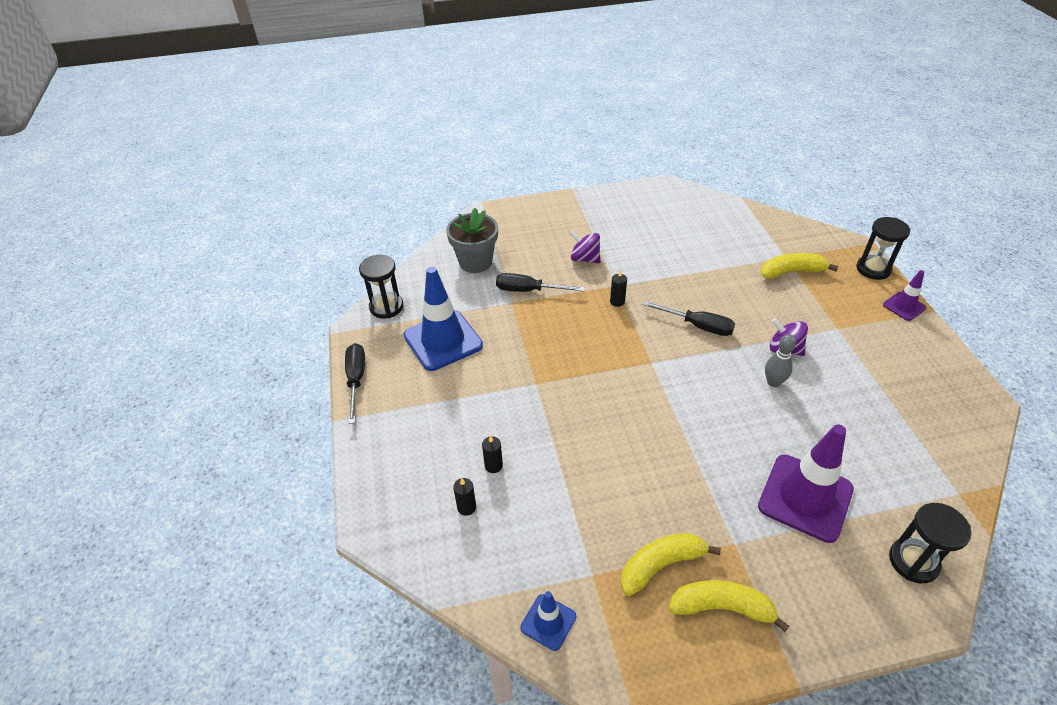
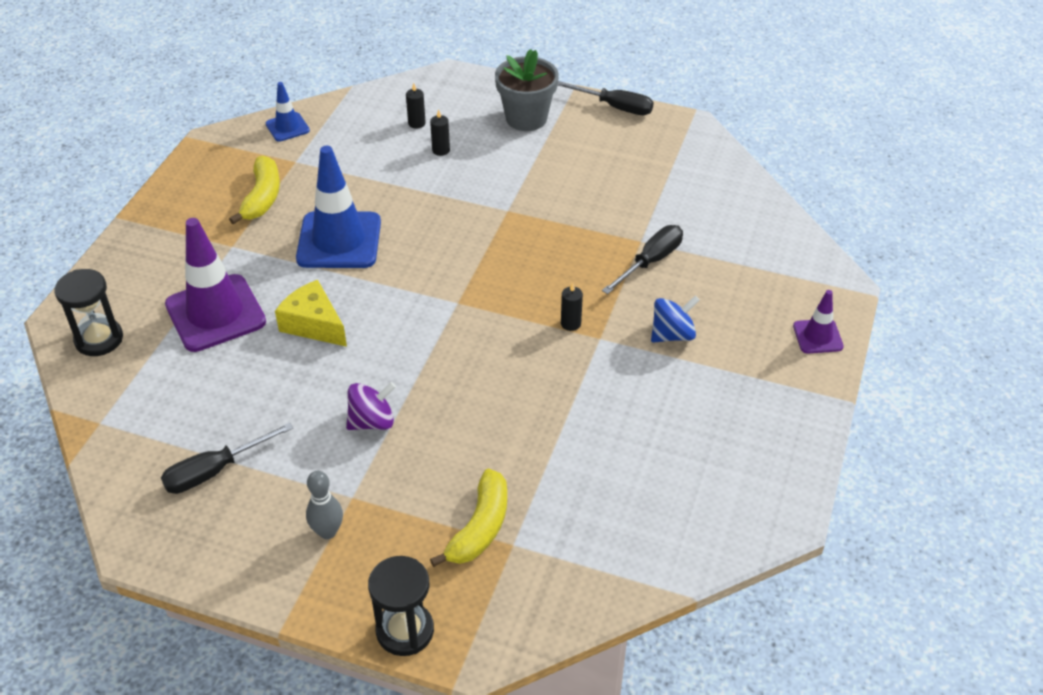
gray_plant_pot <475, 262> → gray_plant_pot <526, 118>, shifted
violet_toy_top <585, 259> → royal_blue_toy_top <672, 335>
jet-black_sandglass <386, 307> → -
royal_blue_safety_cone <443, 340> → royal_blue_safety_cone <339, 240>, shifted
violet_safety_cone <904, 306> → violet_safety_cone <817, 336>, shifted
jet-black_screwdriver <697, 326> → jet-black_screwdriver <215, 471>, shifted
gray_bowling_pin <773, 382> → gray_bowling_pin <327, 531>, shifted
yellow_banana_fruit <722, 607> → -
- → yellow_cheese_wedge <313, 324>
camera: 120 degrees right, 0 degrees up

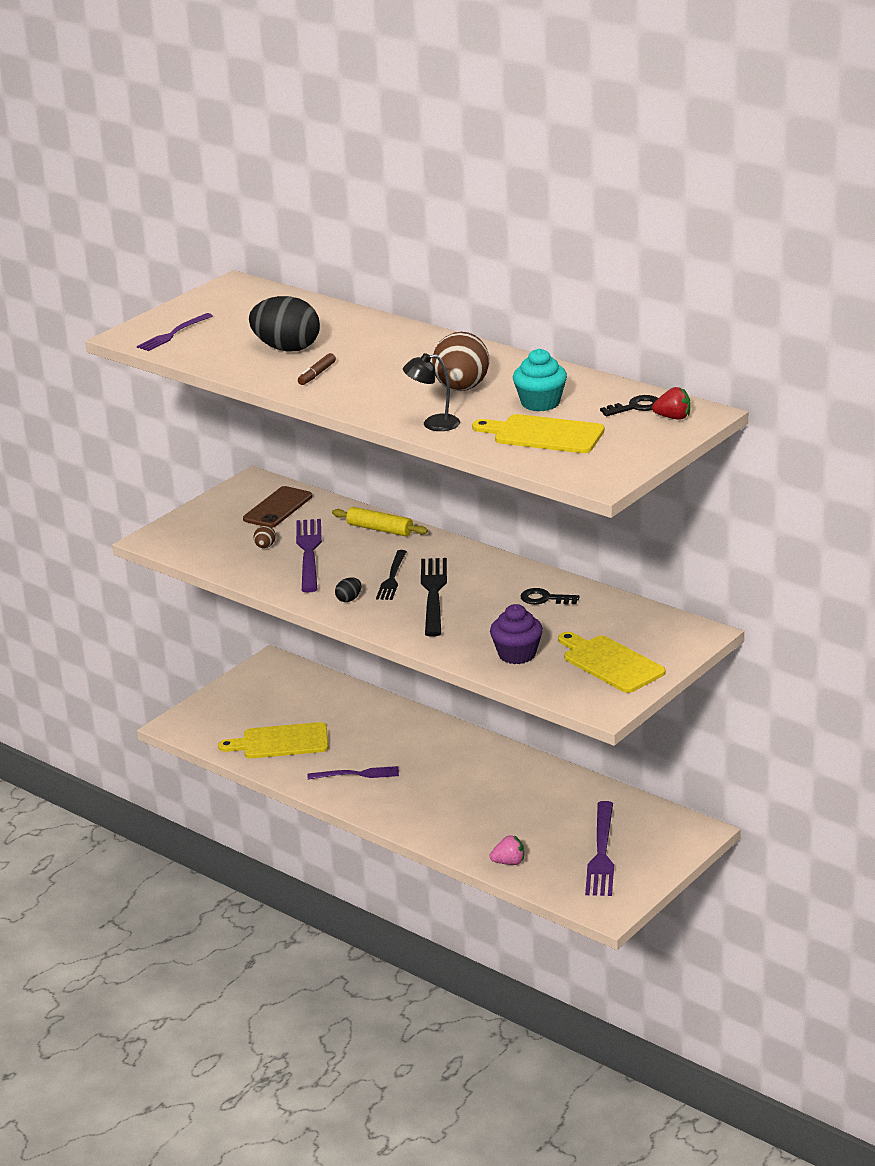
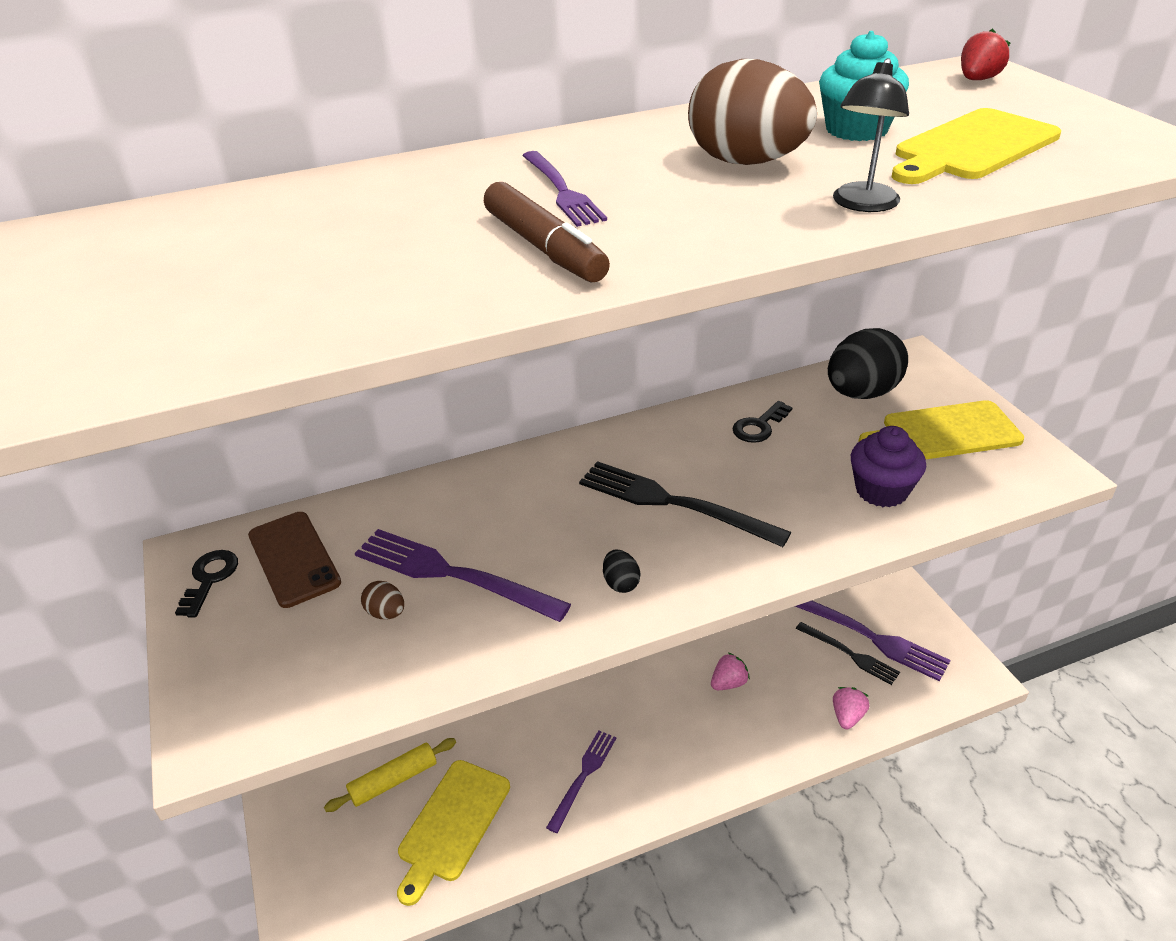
jet-black_toy_egg <287, 348> → jet-black_toy_egg <861, 393>, shifted
violet_fork <173, 334> → violet_fork <562, 191>, shifted
dark_brown_marker <317, 374> → dark_brown_marker <544, 248>, x1.63
jet-black_latchkey <635, 407> → jet-black_latchkey <209, 579>, shifted
yellow_dough_roller <379, 529> → yellow_dough_roller <393, 780>, shifted
jet-black_fork <392, 578> → jet-black_fork <850, 654>, shifted
- → rosy_toy_strawberry <728, 683>
camera: 60 degrees left, 10 degrees up

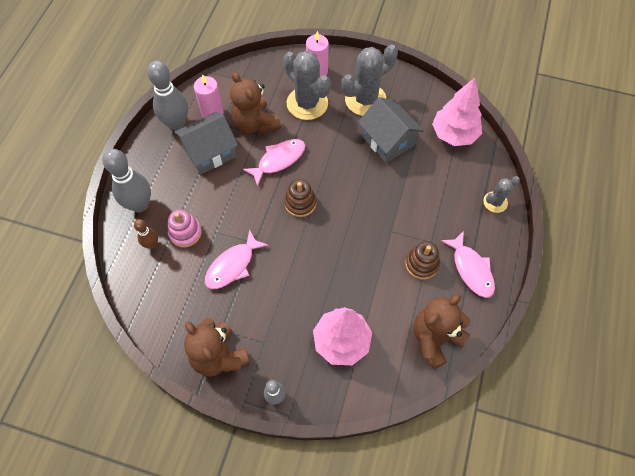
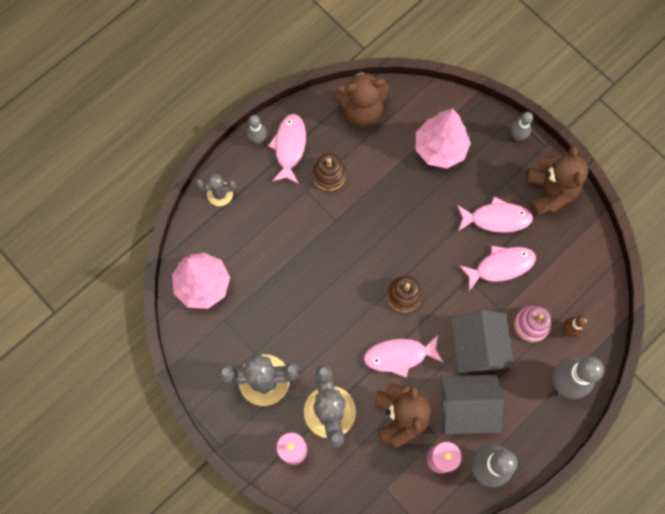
gray_house <388, 140> → gray_house <477, 347>, shifted
- → gray_bowling_pin <258, 139>
- → rosy_fish <496, 218>
camera: 150 degrees left, 10 degrees up

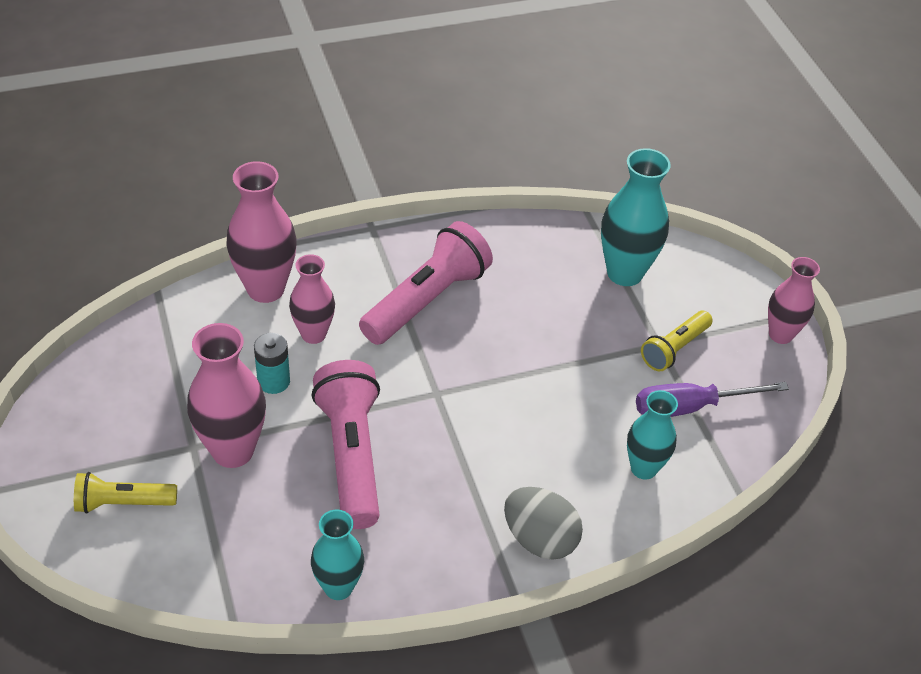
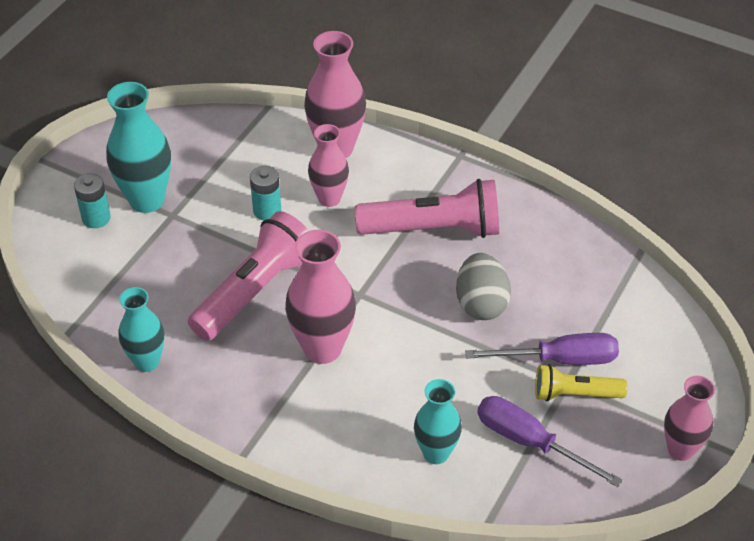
aqua_flower_vase <624, 273> → aqua_flower_vase <147, 200>, shifted
rosy_flower_vase <233, 451> → rosy_flower_vase <322, 348>, shifted
yellow_torch <123, 503> → aqua_power_cell <96, 218>
gray_toy_egg <539, 539> → gray_toy_egg <481, 304>, shifted
- → violet_screwdriver <559, 359>
camera: 50 degrees right, 0 degrees up

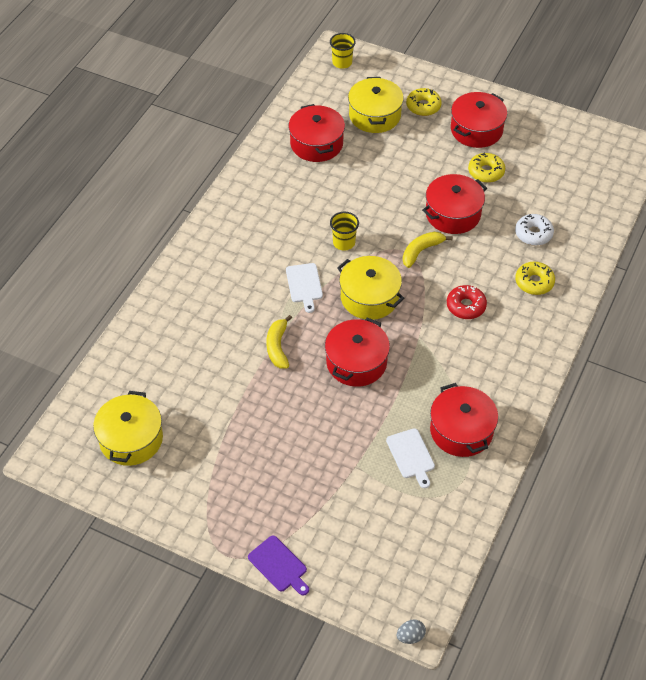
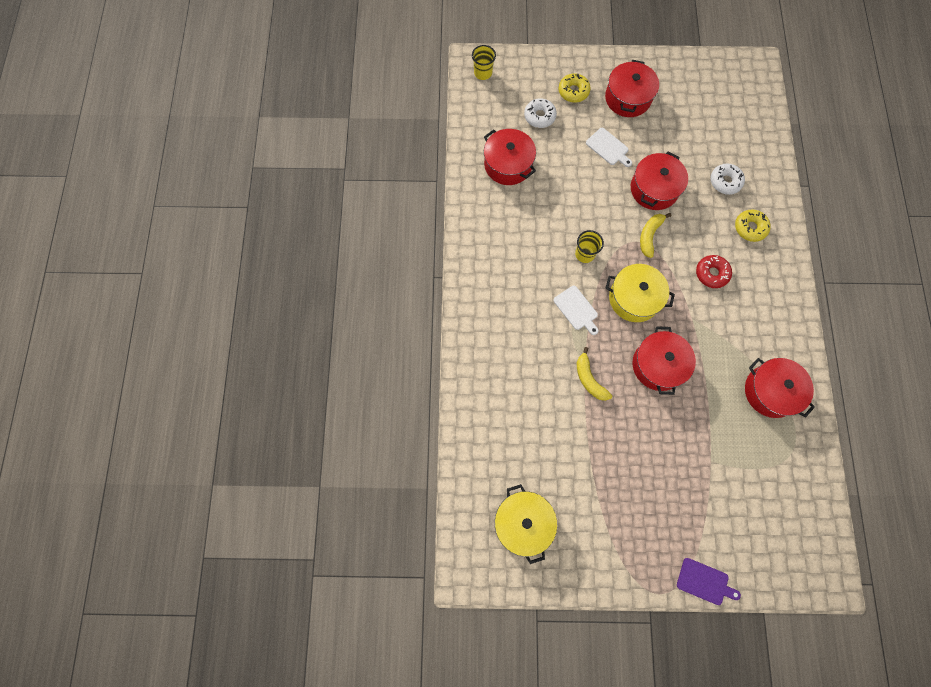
yellow_stockpot <375, 115> → white_glazed_donut <539, 116>
yellow_glazed_donut <486, 172> → -
white_cutting_board <411, 456> → white_cutting_board <608, 148>, shifted
gray_toy_egg <410, 636> → -
camera: 25 degrees left, 20 degrees up

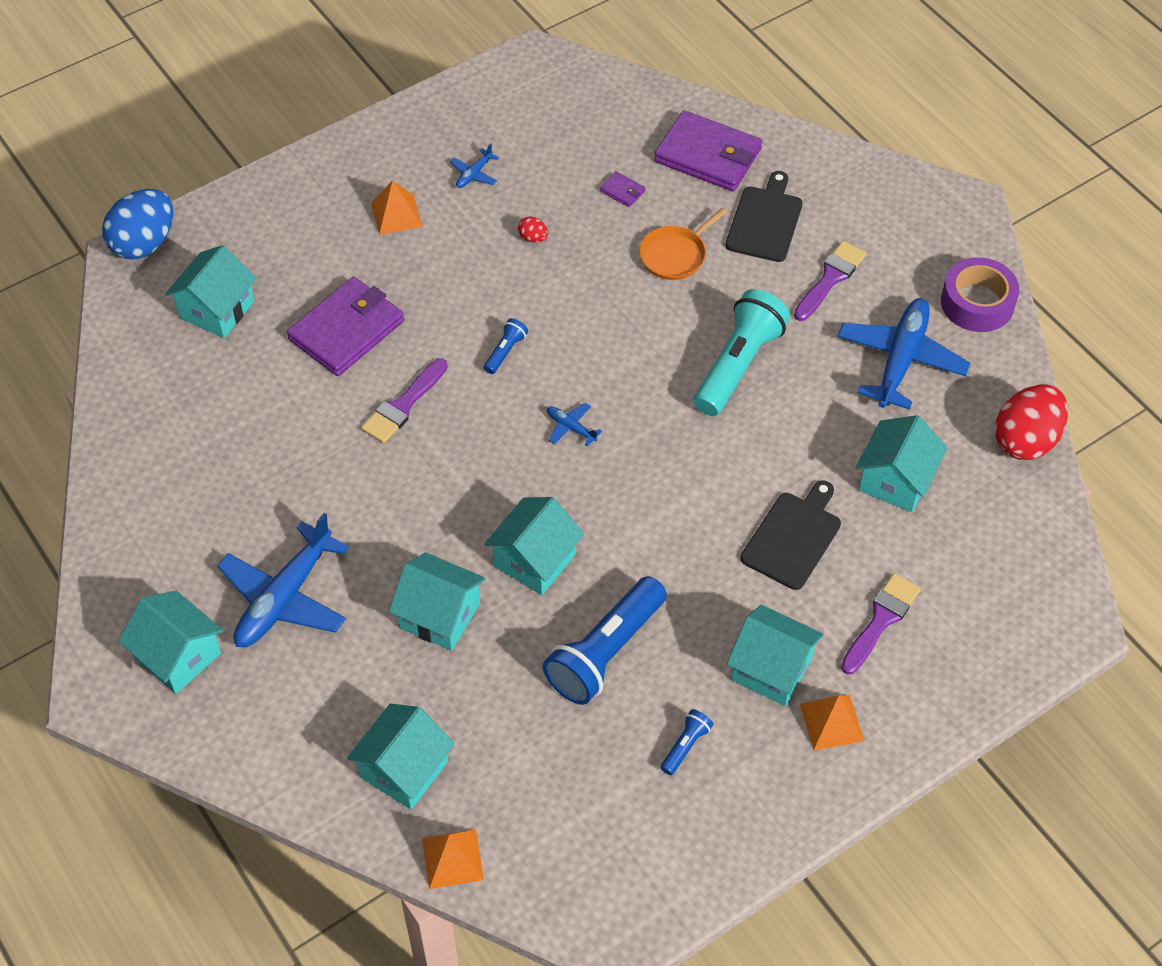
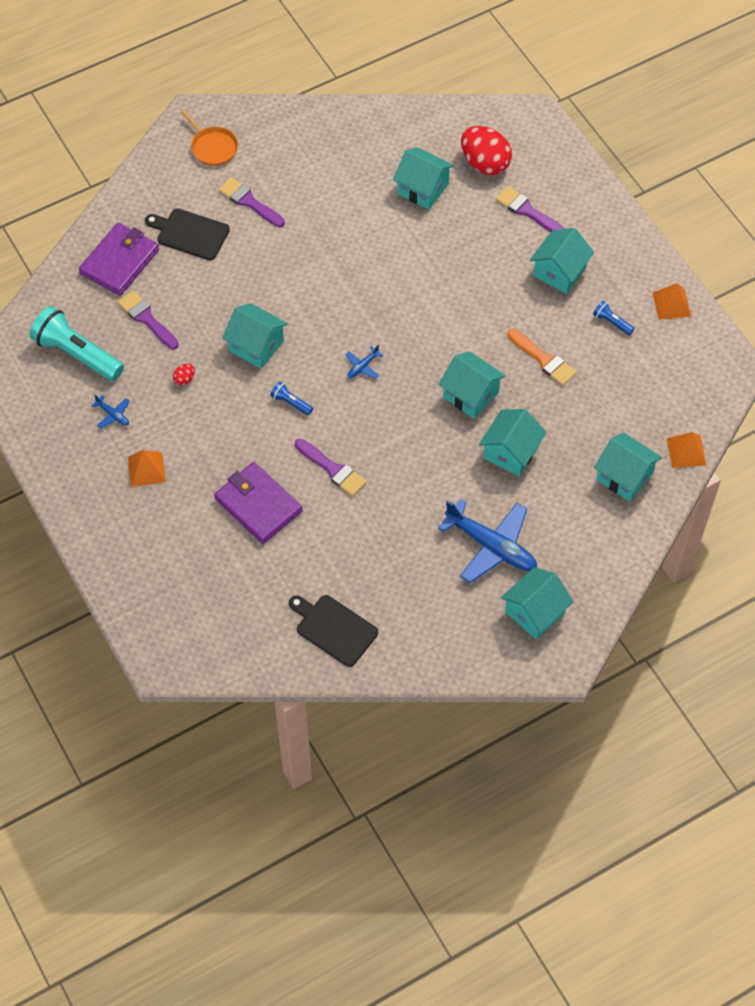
violet_wallet <622, 191> → violet_paint_brush <146, 319>
royal_blue_toy_egg <144, 243> → -
bright_orange_frying_pan <675, 255> → bright_orange_frying_pan <213, 147>, shifted
aqua_house <217, 309> → aqua_house <256, 346>, shifted
violet_sticky_tape <977, 303> → -
aqua_torch <738, 364> → aqua_torch <77, 354>, shifted
royal_blue_toy_plane <900, 360> → -
crimson_toy_egg <1025, 440> → crimson_toy_egg <485, 163>, shifted
jet-black_cutting_board <793, 537> → jet-black_cutting_board <334, 629>, shifted
royal_blue_torch <605, 652> → bright_orange_paint_brush <544, 359>
bright_orange_pyramid <831, 722> → bright_orange_pyramid <671, 304>, shifted
camera: 85 degrees left, 5 degrees up

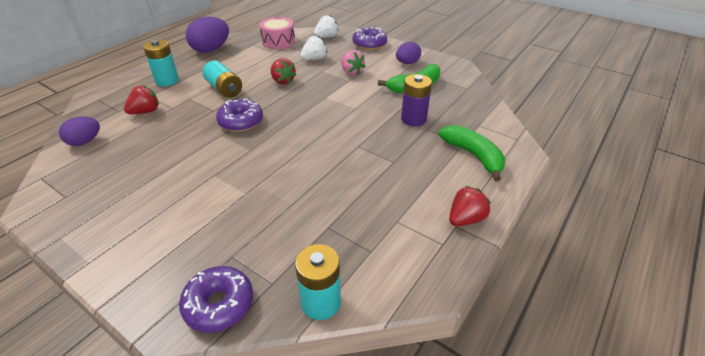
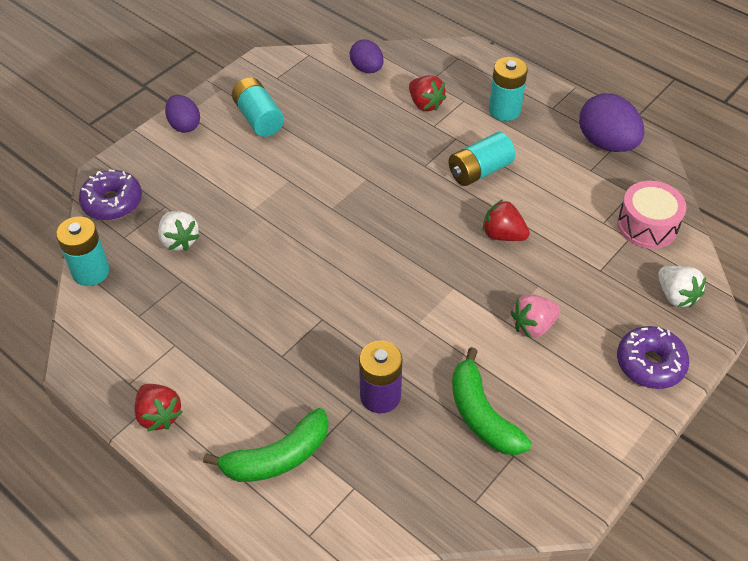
white_toy_strawberry <314, 59> → white_toy_strawberry <179, 240>, shifted
violet_toy_egg <407, 63> → violet_toy_egg <184, 125>, shifted
crimson_toy_strawberry <283, 81> → crimson_toy_strawberry <503, 235>, 60 degrees clockwise
violet_glazed_donut <241, 122> → -
- → aqua_power_cell <259, 118>
camera: 95 degrees right, 10 degrees up

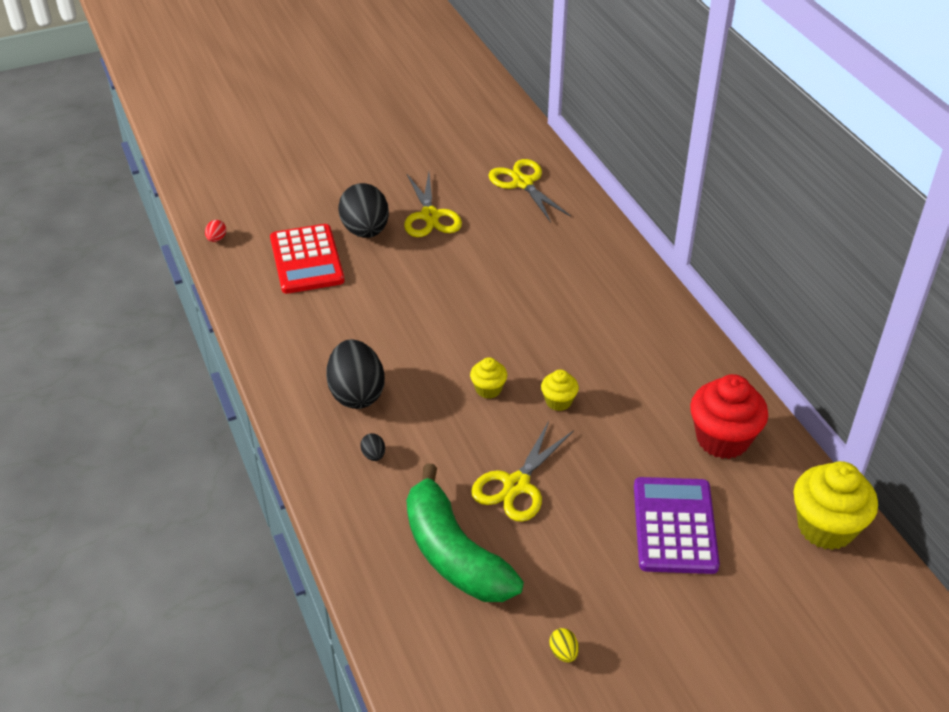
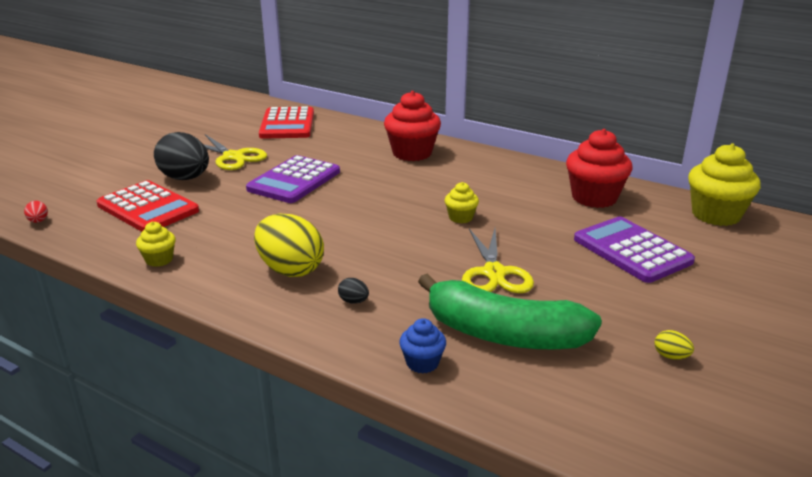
yellow_scissors <523, 183> → crimson_calculator <287, 124>
jet-black_toy_egg <356, 393> → yellow_toy_egg <290, 269>
yellow_muffin <488, 389> → yellow_muffin <159, 260>, shifted
- → crimson_muffin <412, 153>
- → violet_calculator <294, 180>
- → royal_blue_muffin <422, 363>
camera: 35 degrees left, 15 degrees down

